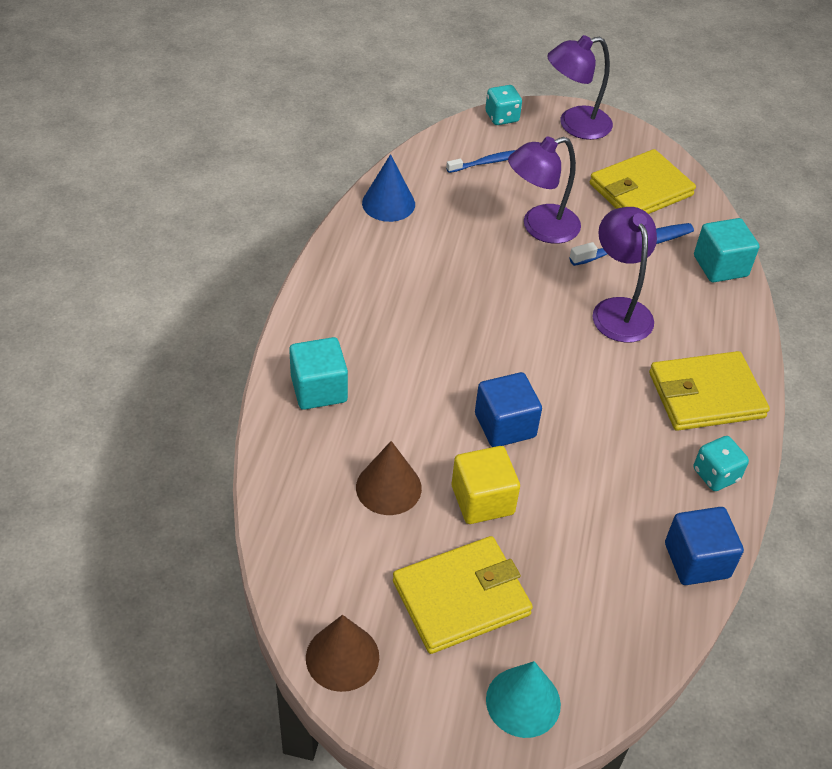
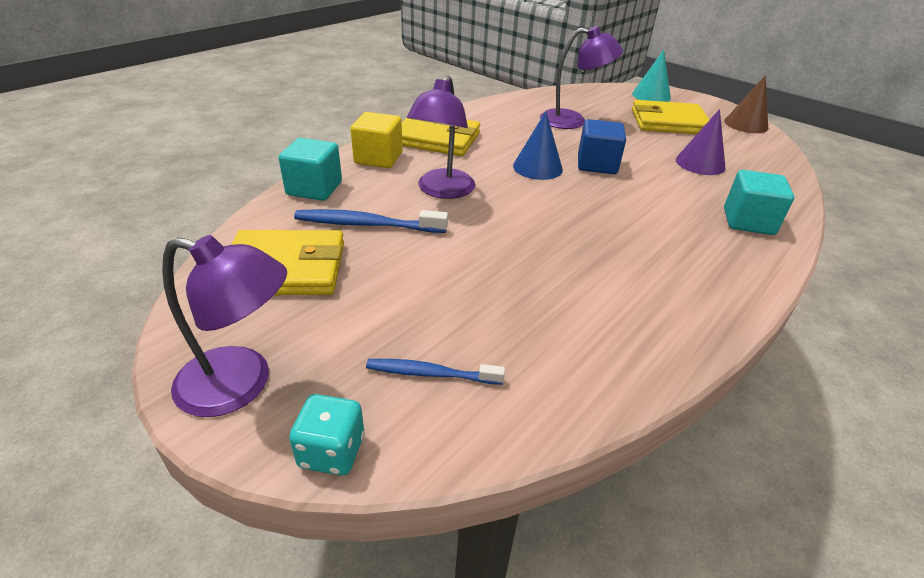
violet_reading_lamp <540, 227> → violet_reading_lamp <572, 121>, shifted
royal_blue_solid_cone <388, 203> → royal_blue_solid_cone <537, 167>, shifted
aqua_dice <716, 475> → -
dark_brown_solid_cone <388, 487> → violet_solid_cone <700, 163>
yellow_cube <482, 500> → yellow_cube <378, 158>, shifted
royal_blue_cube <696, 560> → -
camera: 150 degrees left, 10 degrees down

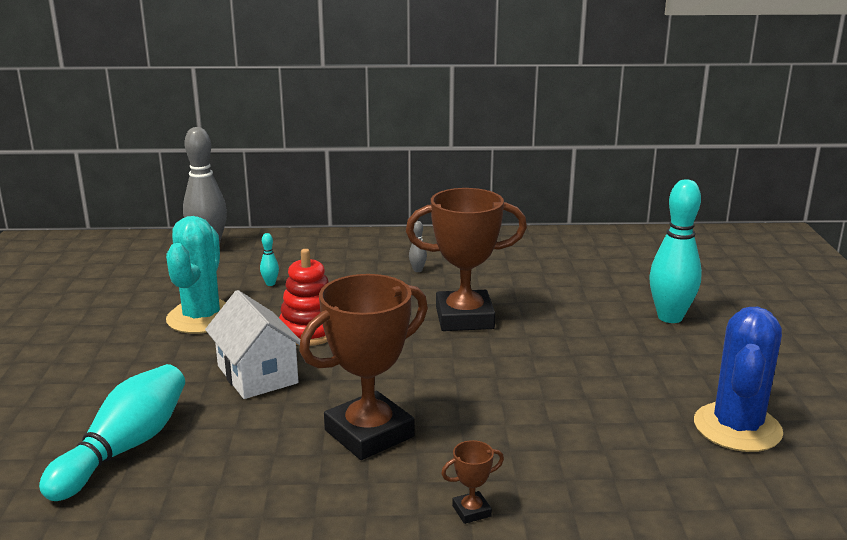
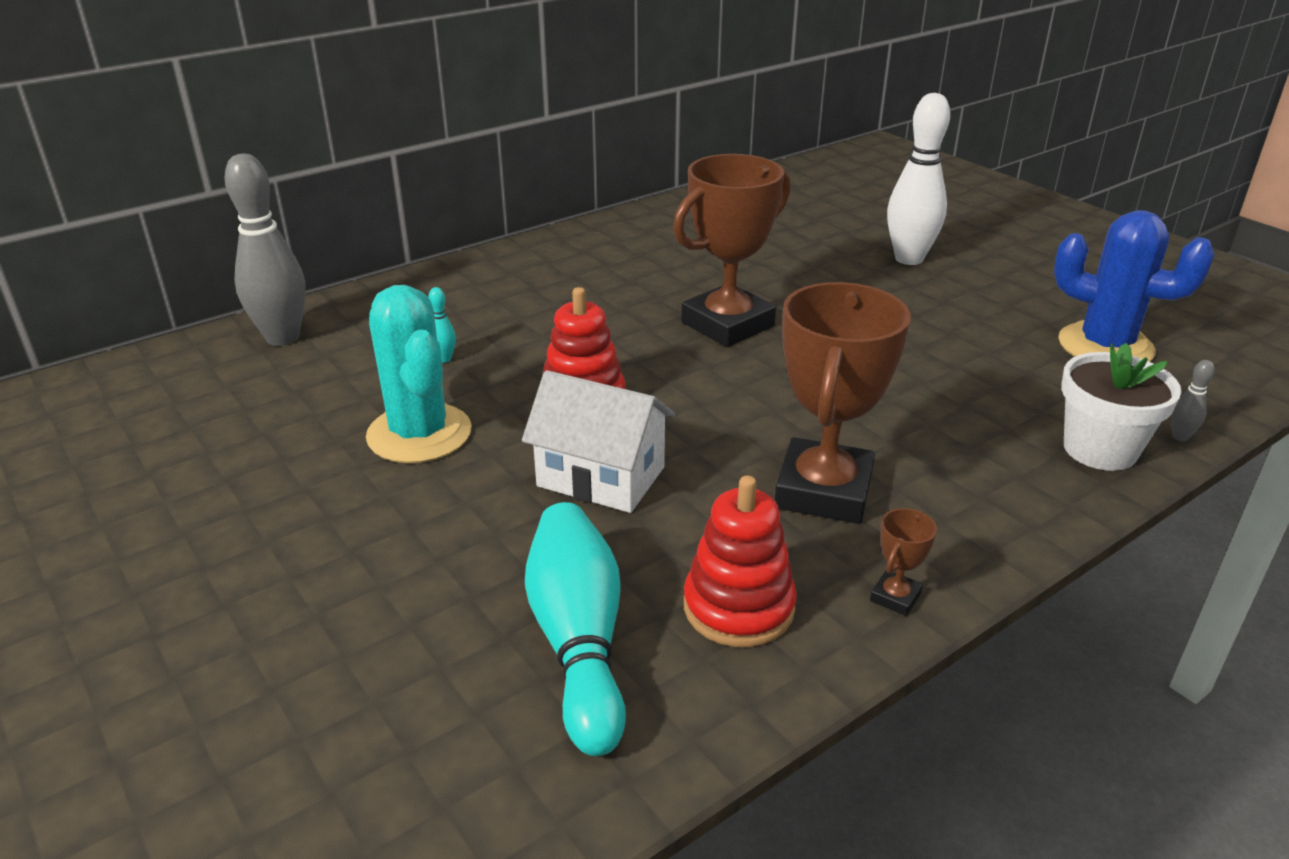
aqua_bowling_pin <670, 317> → white_bowling_pin <909, 259>
gray_bowling_pin <417, 270> → gray_bowling_pin <1180, 437>, shifted
royal_blue_prickly_plant <737, 428> → royal_blue_prickly_plant <1105, 346>, 45 degrees counterclockwise
dark_brown_award_cup <471, 511> → dark_brown_award_cup <895, 597>, shifted
- → white_plant_pot <1099, 449>
- → crimson_ring_stacker <738, 607>
camera: 35 degrees left, 10 degrees up

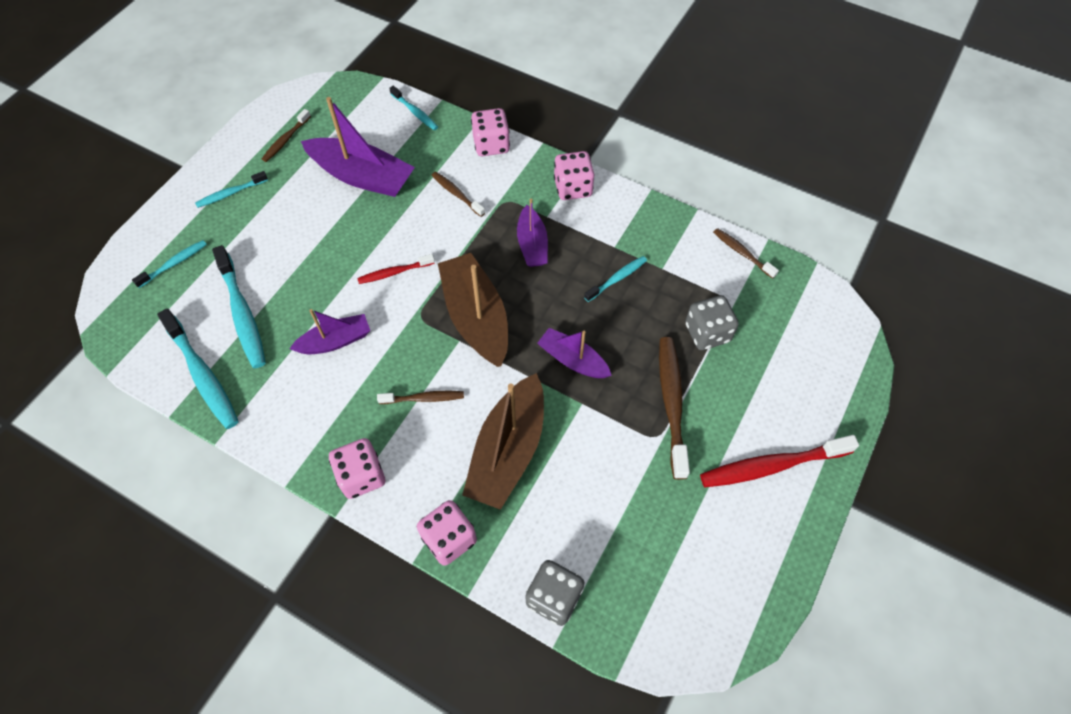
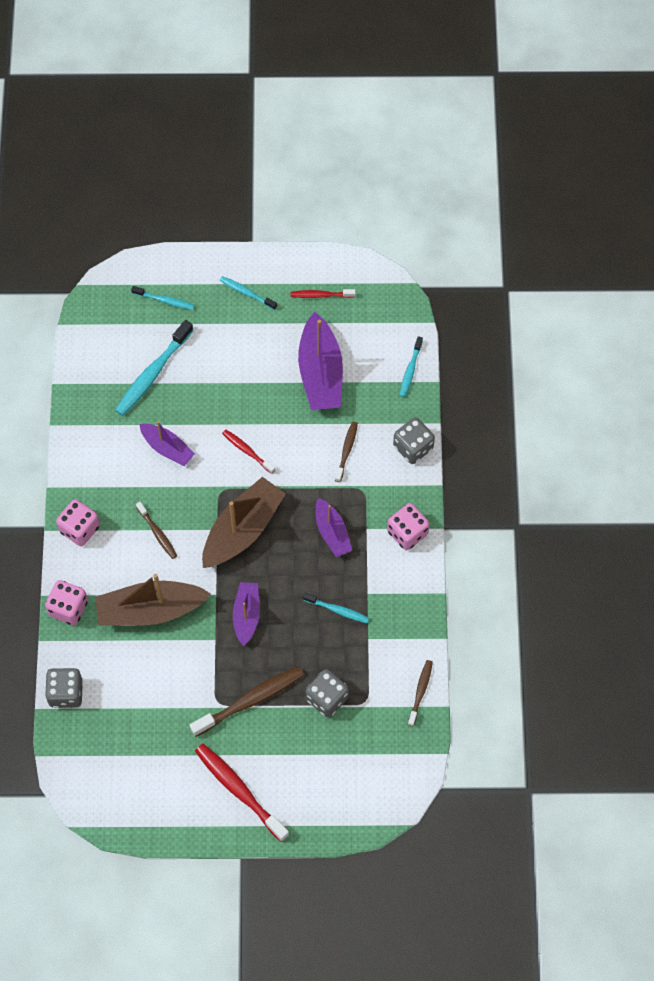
rosy_dice <491, 145> → gray_dice <413, 447>
dark_brown_tooth_brush <286, 140> → crimson_tooth_brush <321, 295>
violet_boat <532, 244> → violet_boat <332, 532>, 75 degrees counterclockwise
aqua_tooth_brush <202, 375> → -
camera: 60 degrees right, 5 degrees up

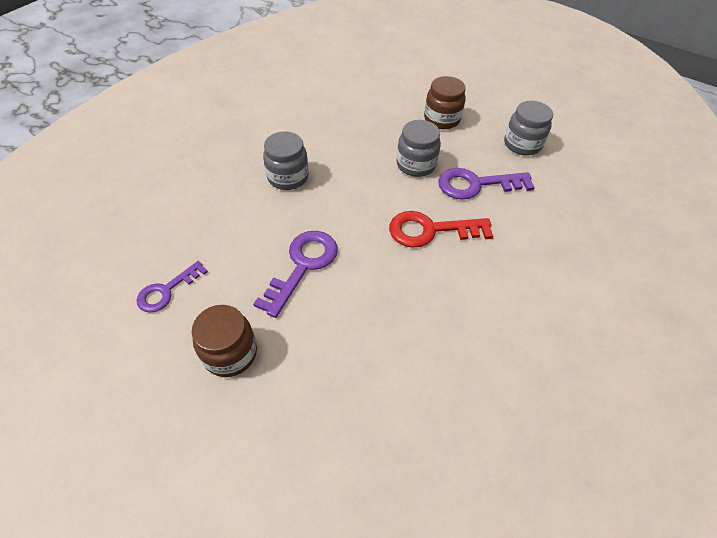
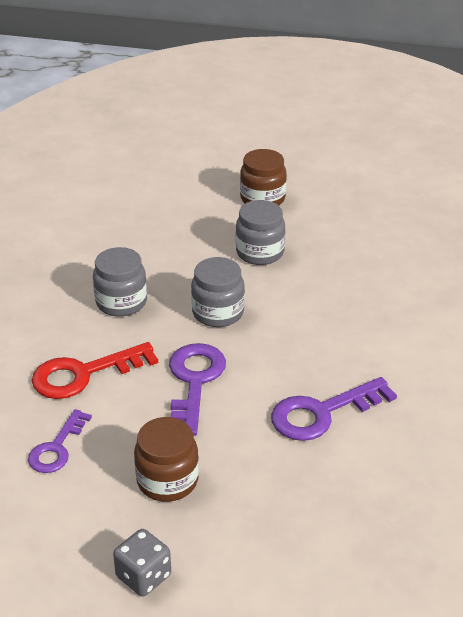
gray_jar <522, 144> → gray_jar <218, 313>, shifted
violet_latchkey <476, 184> → violet_latchkey <322, 413>, shifted
crimson_latchkey <431, 230> → crimson_latchkey <84, 374>, shifted
- → gray_dice <143, 576>
camera: 20 degrees left, 15 degrees down

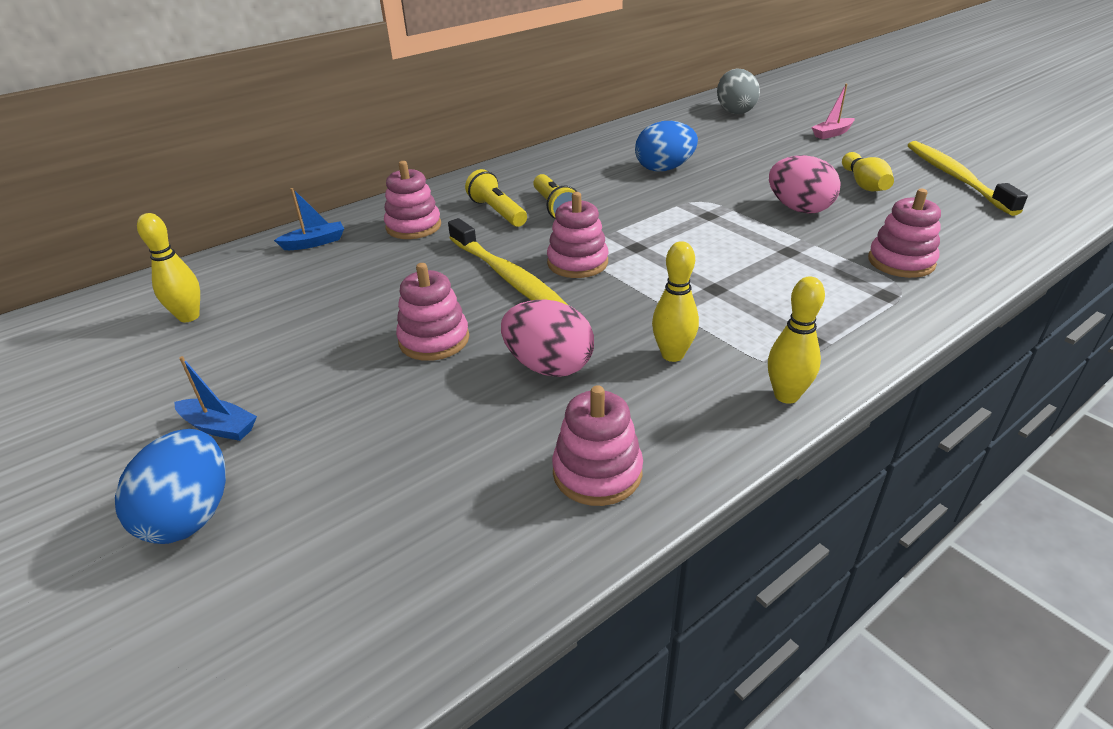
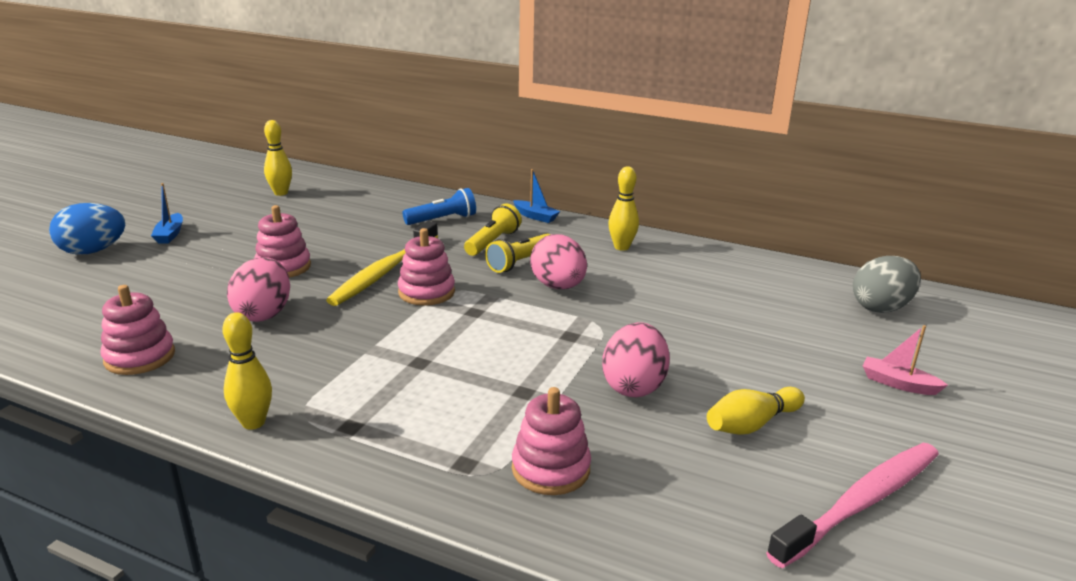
royal_blue_toy_egg <664, 169> → -
yellow_tooth_brush <955, 177> → rosy_tooth_brush <861, 502>
rosy_ring_stacker <413, 226> → royal_blue_torch <442, 220>
royal_blue_boat <314, 243> → royal_blue_boat <535, 216>, shifted
yellow_bowling_pin <672, 355> → yellow_bowling_pin <621, 247>, shifted
- → rosy_toy_egg <558, 286>
camera: 60 degrees right, 10 degrees down

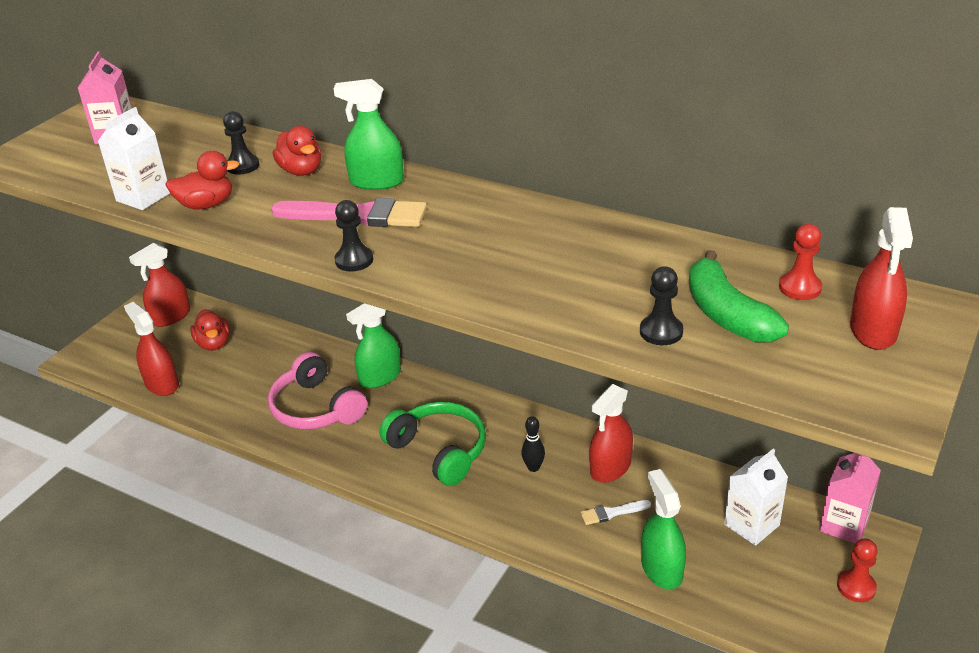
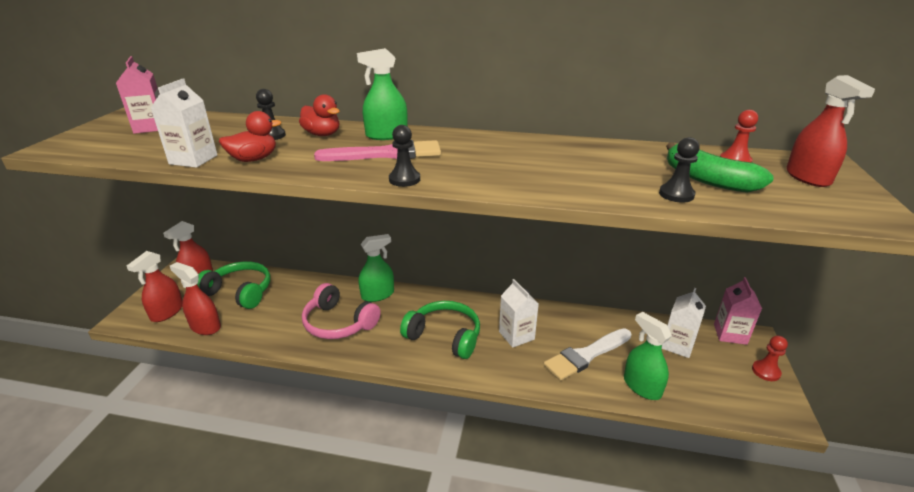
leaf-green_spray_bottle <380, 377> → leaf-green_spray_bottle <377, 295>, 150 degrees counterclockwise
crimson_toy_duck <213, 344> → leaf-green_headset <240, 292>
crimson_spray_bottle <610, 467> → crimson_spray_bottle <167, 312>, shifted
jet-black_bowling_pin <533, 467> → white_carton <516, 335>
white_paint_brush <612, 513> → white_paint_brush <586, 355>, x2.09
camera: 20 degrees left, 5 degrees down

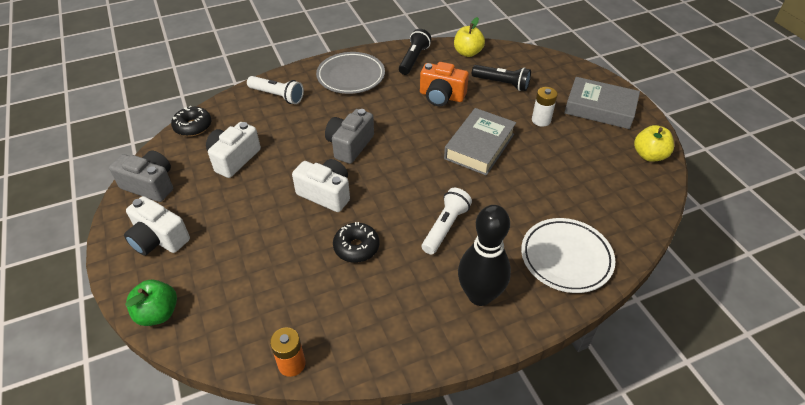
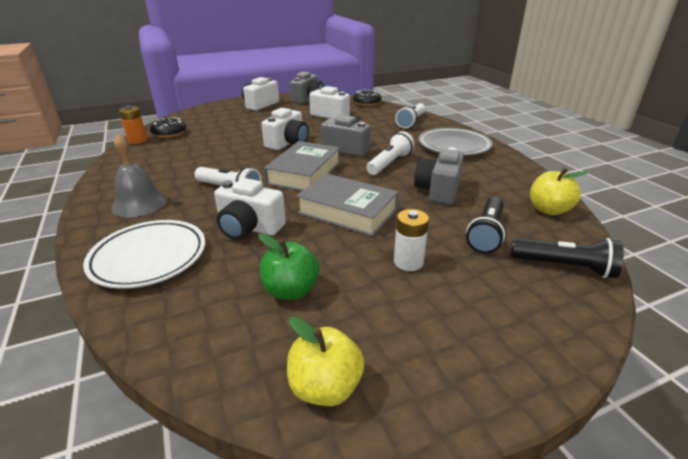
jet-black_torch <414, 59> → jet-black_torch <564, 267>, shifted
bright_orange_compact_camera <441, 96> → gray_compact_camera <438, 190>
gray_hardcover <600, 108> → gray_hardcover <304, 173>, shifted
jet-black_bowling_pin <480, 295> → gray_school_bell <139, 203>
jet-black_glazed_donut <356, 247> → jet-black_glazed_donut <169, 133>, shifted
leaf-green_apple_fruit <158, 313> → leaf-green_apple_fruit <291, 290>, shifted
- → white_torch <390, 163>
- → white_compact_camera <249, 228>
camera: 90 degrees right, 15 degrees down

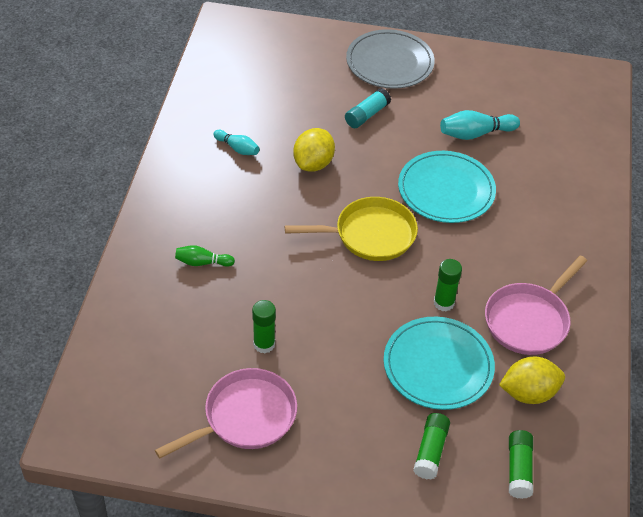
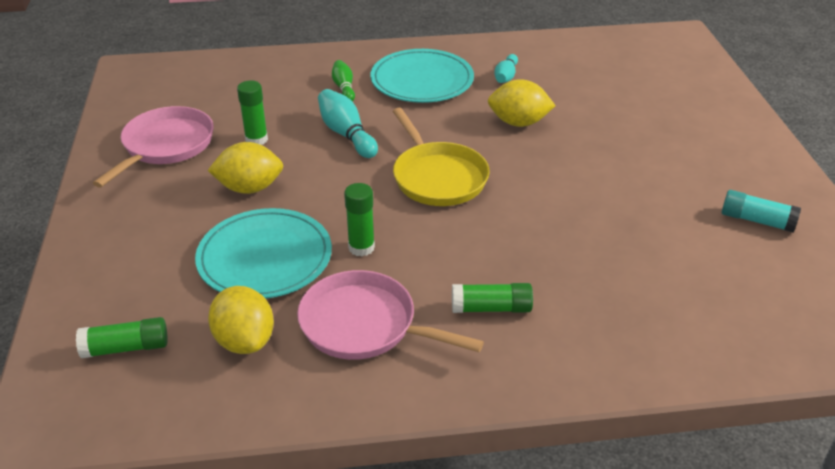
gray_plate <389, 63> → -
aqua_glue <367, 115> → aqua_glue <757, 220>, shifted
aqua_bowling_pin <475, 134> → aqua_bowling_pin <346, 134>, shifted
aqua_plate <446, 190> → aqua_plate <422, 80>, shifted
rosy_frying_pan <245, 417> → rosy_frying_pan <165, 146>, 105 degrees counterclockwise
leaf-green_glue <430, 451> → leaf-green_glue <491, 308>, shifted
- → yellow_lemon <249, 188>
camera: 75 degrees right, 10 degrees down

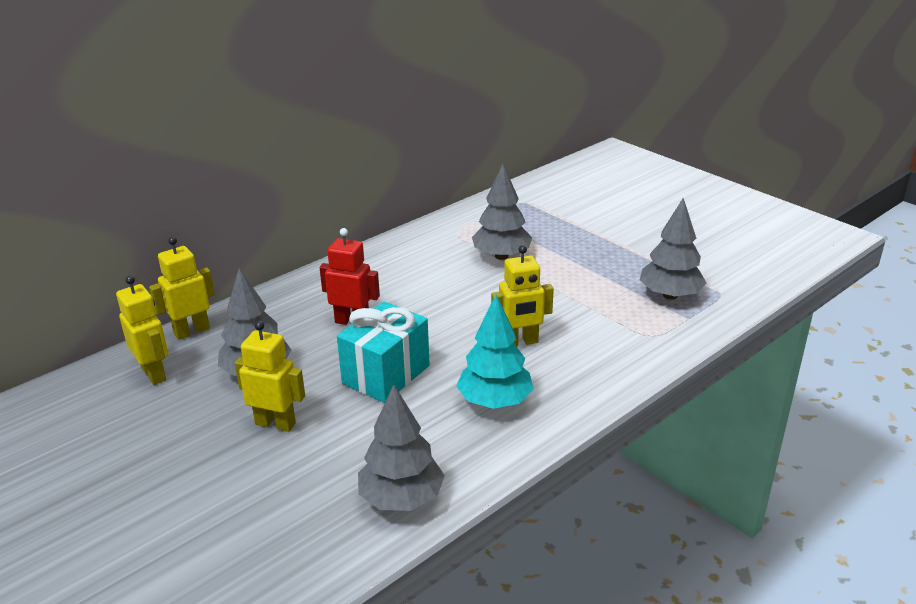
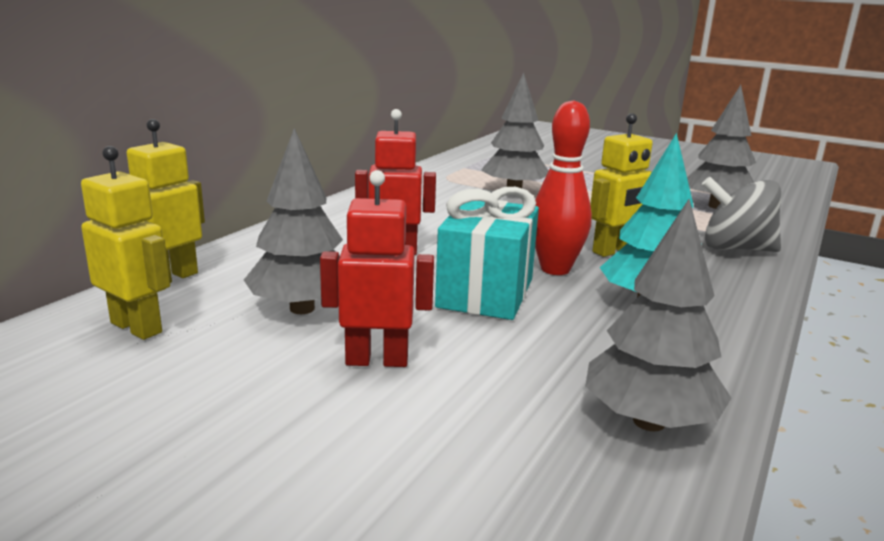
yellow_robot <276, 423> → crimson_robot <377, 360>
- → crimson_bowling_pin <555, 269>
- → gray_toy_top <735, 248>
camera: 20 degrees left, 10 degrees down

